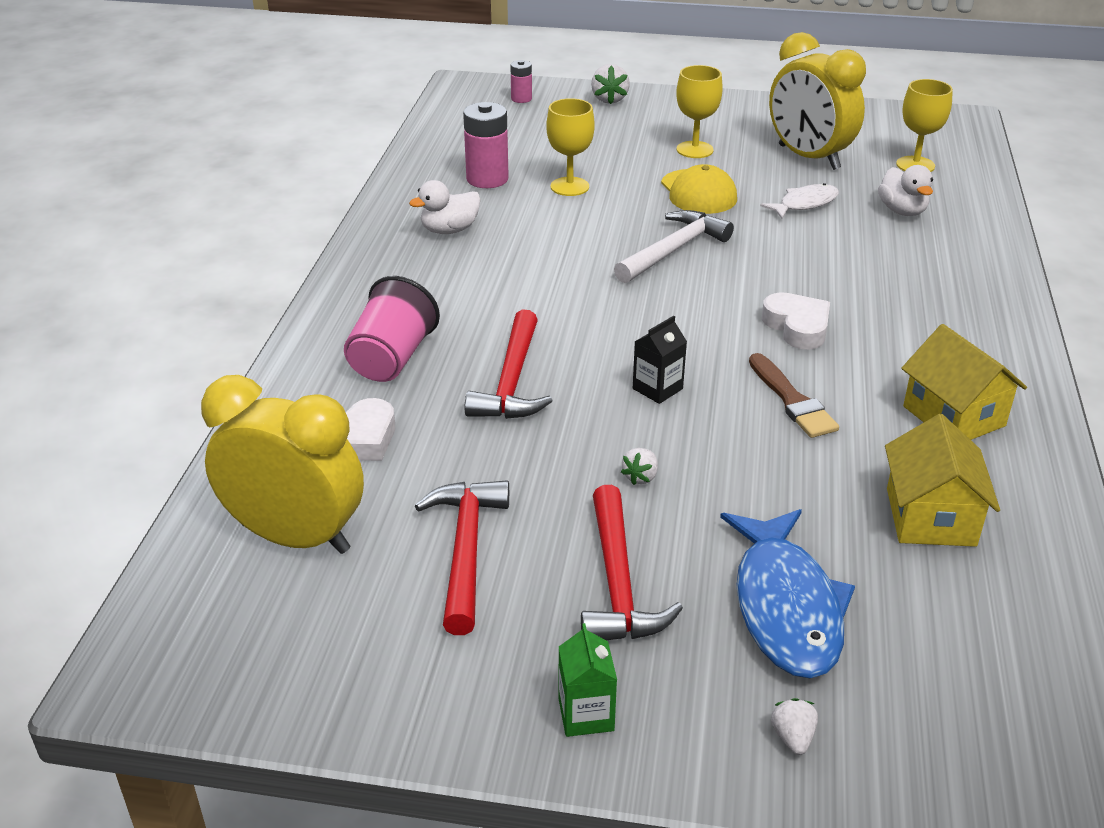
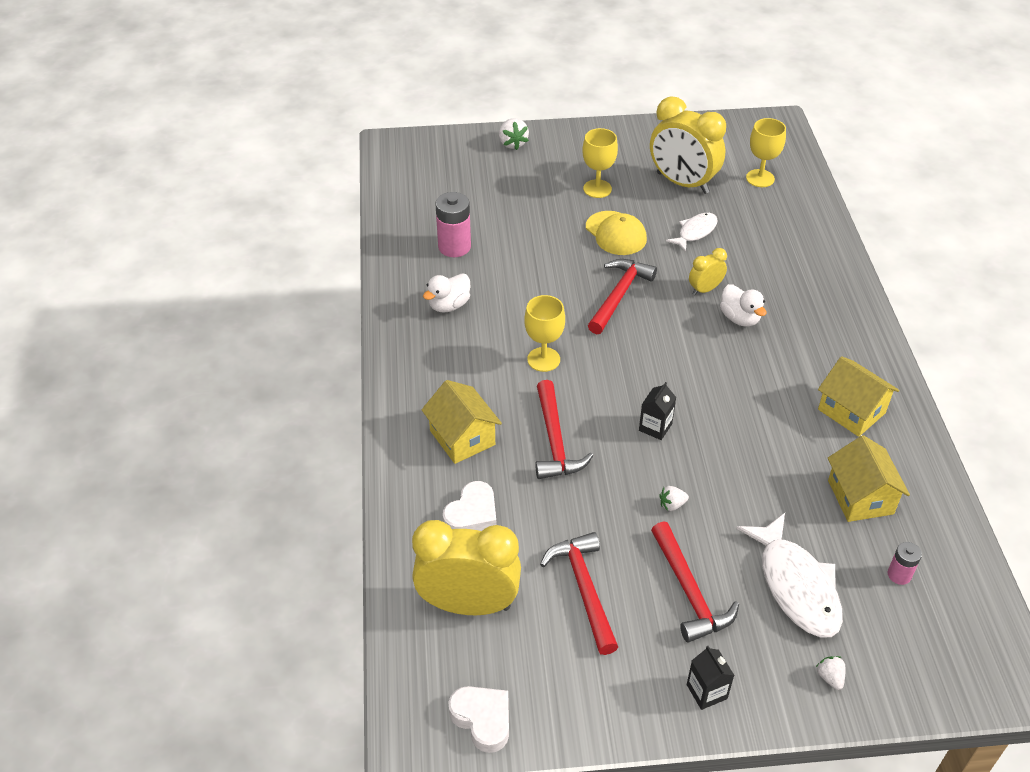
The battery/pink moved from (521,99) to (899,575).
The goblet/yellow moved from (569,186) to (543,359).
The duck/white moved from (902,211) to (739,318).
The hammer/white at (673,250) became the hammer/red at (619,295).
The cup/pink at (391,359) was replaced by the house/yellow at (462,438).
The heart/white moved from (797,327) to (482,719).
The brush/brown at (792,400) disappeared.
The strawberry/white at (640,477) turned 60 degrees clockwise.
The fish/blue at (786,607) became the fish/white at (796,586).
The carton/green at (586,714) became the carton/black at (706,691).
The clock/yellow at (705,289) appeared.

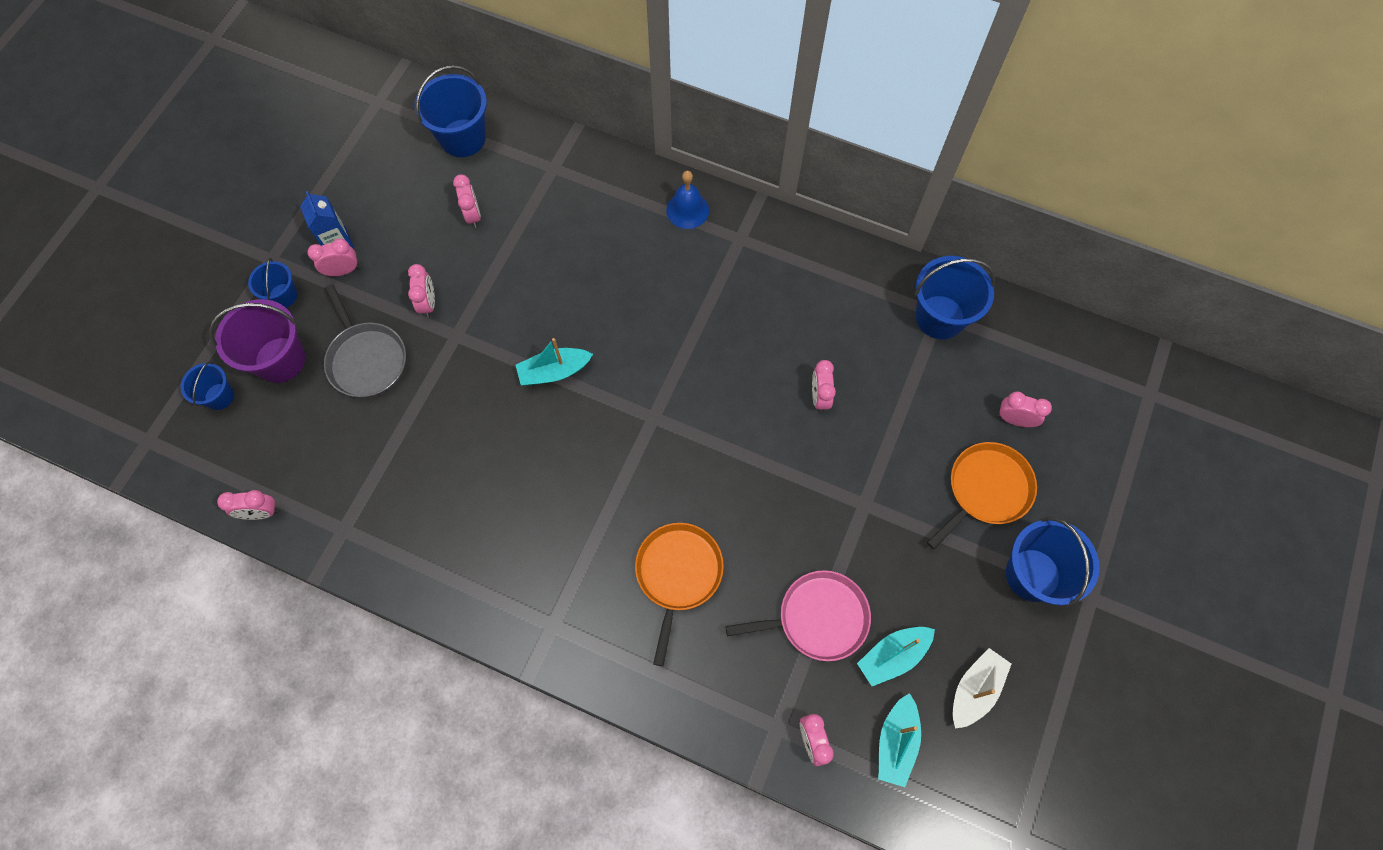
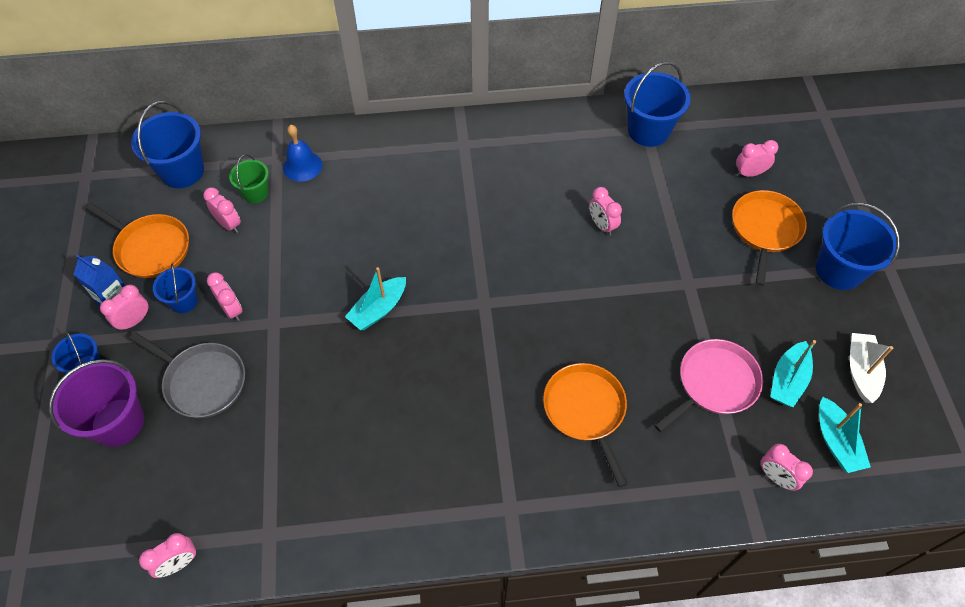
The bell/blue moved from (687,210) to (302,166).
The bucket/blue moved from (219,396) to (184,301).
The bucket/green at (255,193) appeared.
The pan/orange at (150,248) appeared.

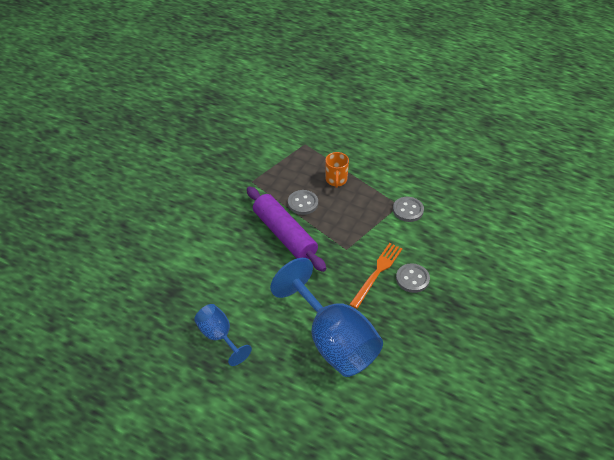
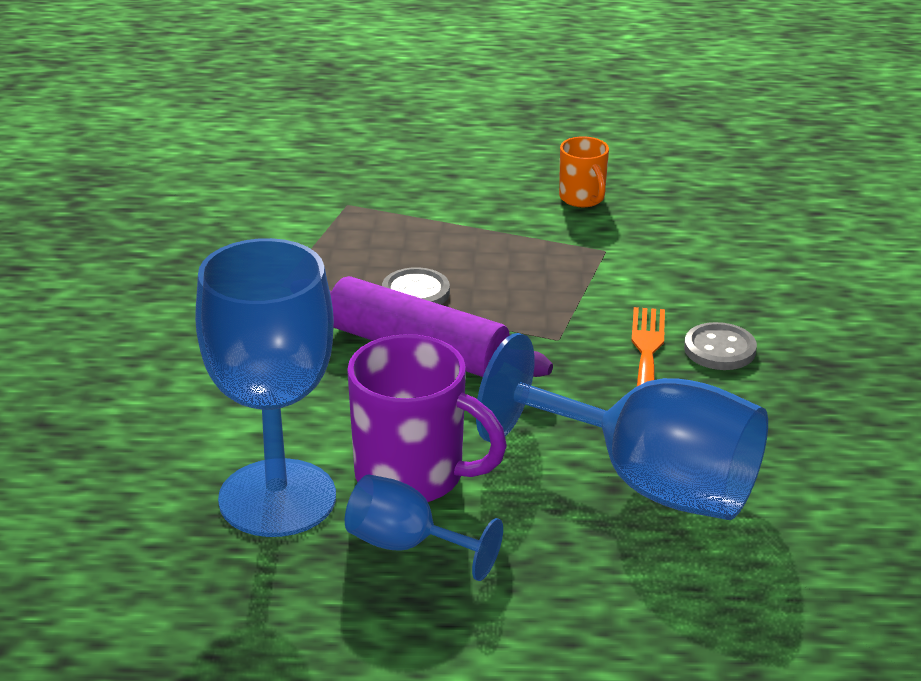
The mug/orange moved from (336,180) to (582,198).
The button/grey at (408,210) disappeared.
The goblet/blue at (277,498) appeared.
The mug/purple at (413,476) appeared.

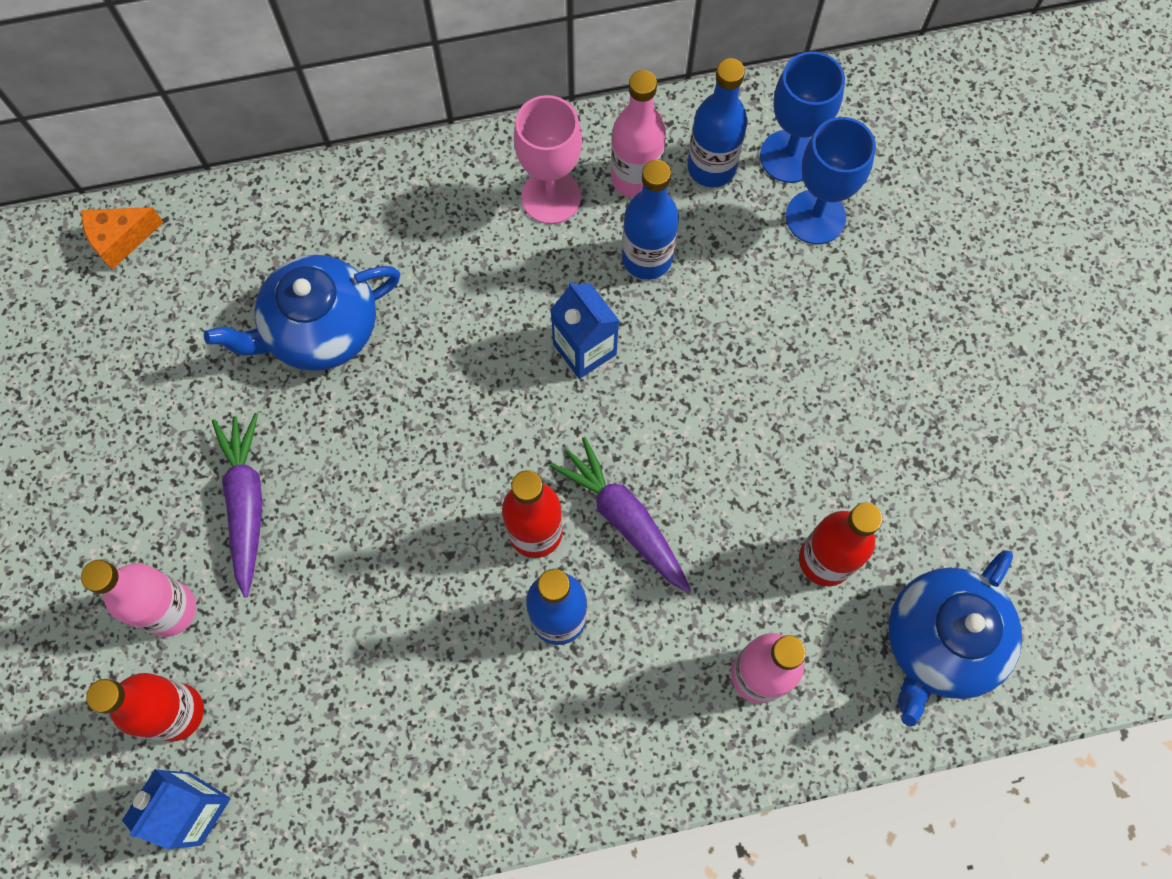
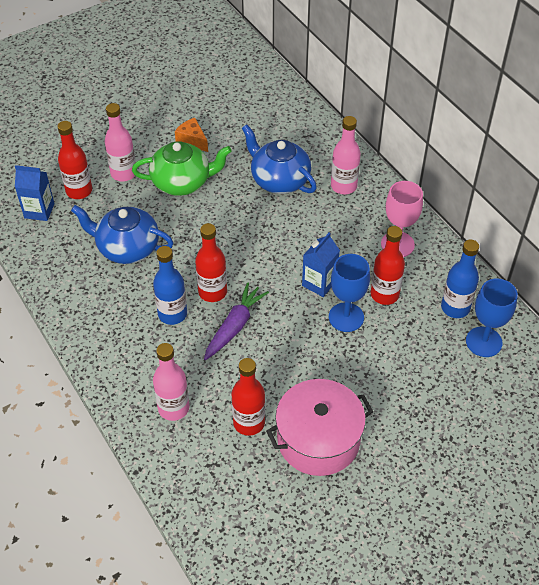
The bottle/pink moved from (635,178) to (343,186).
The goblet/blue moved from (815,217) to (346,317).
The bottle/blue at (647,258) became the bottle/red at (384,294).
The cheese/orange moved from (121,240) to (192,140).
The carrot/purple at (246,504) was replaced by the teapot/green at (182,182).
The teapot/blue moved from (940,641) to (127,248).
The pot/pink at (318,440) appeared.

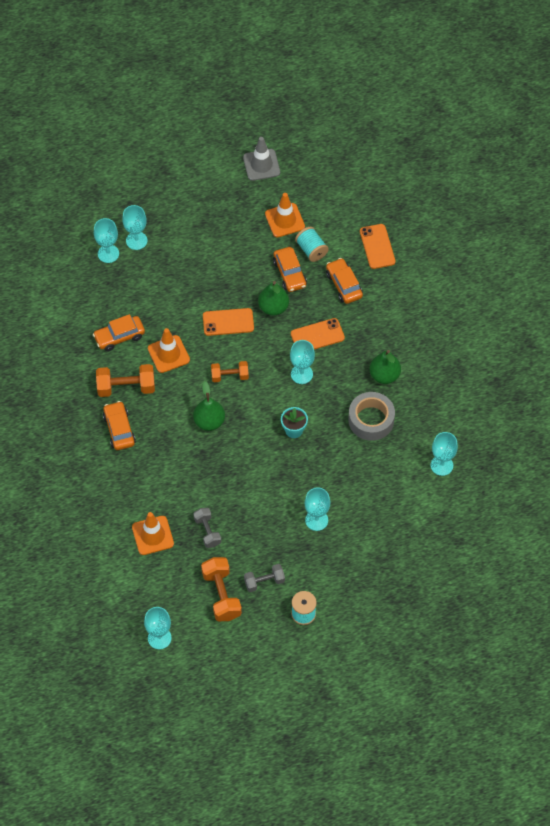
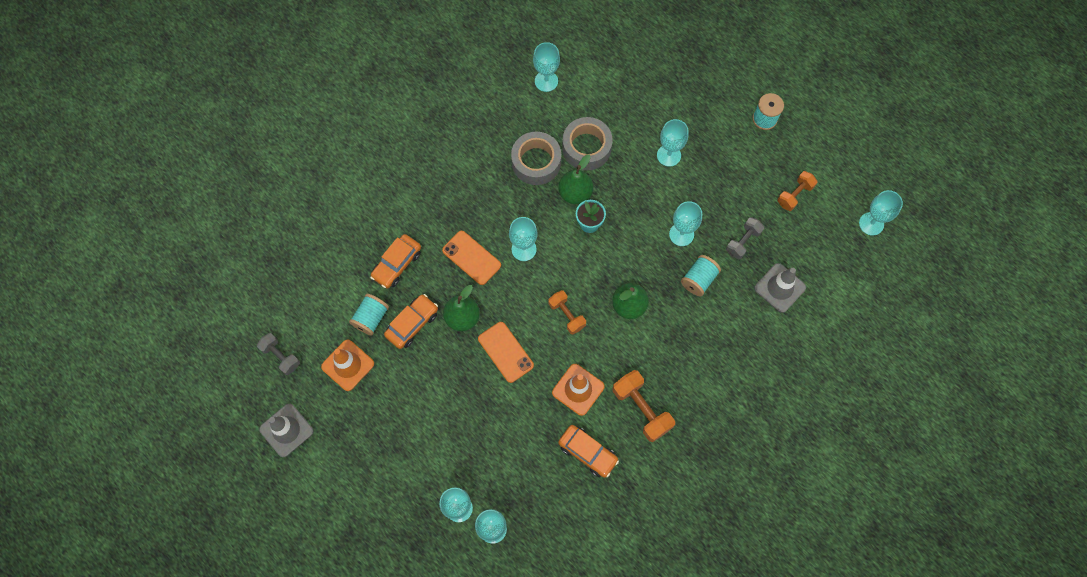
The phone/orange at (377,246) disappeared.
The pear/green moved from (384,375) to (575,193).
The car/orange at (119,429) disappeared.
The traffic cone/orange at (152,535) became the traffic cone/grey at (779,288).
The dumbbell/orange at (221,595) changed to 0.64 times the size.
The dumbbell/grey moved from (264,581) to (281,356).
The tape/grey at (586,148) appeared.
The goblet/turquoise at (681,234) appeared.
The spool/turquoise at (699,279) appeared.

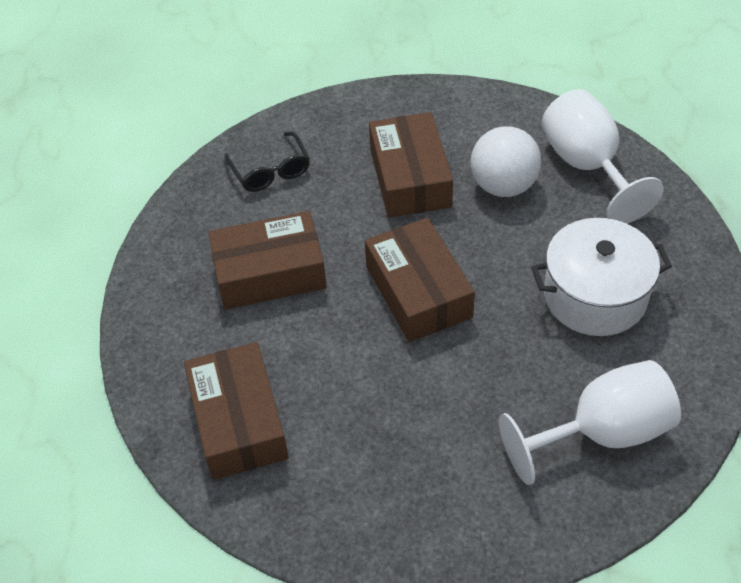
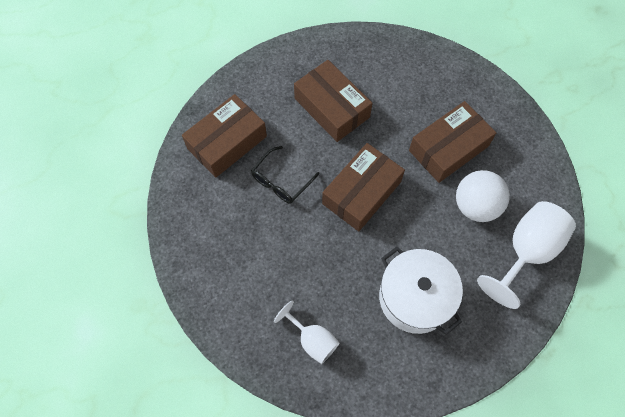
The glasses/black moved from (270,171) to (281,181).
The goblet/white at (602,433) changed to 0.59 times the size.

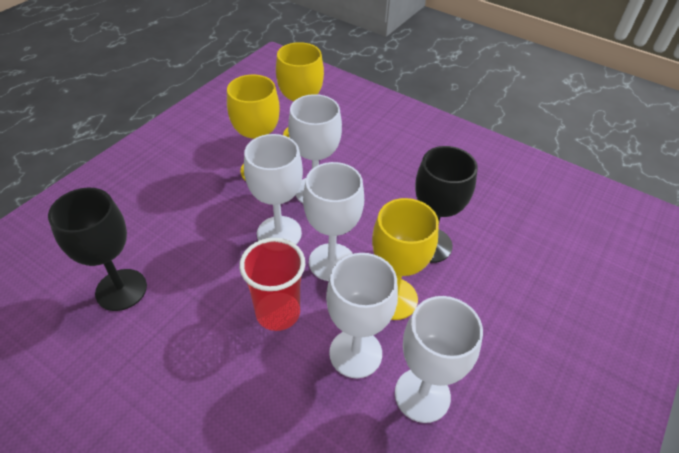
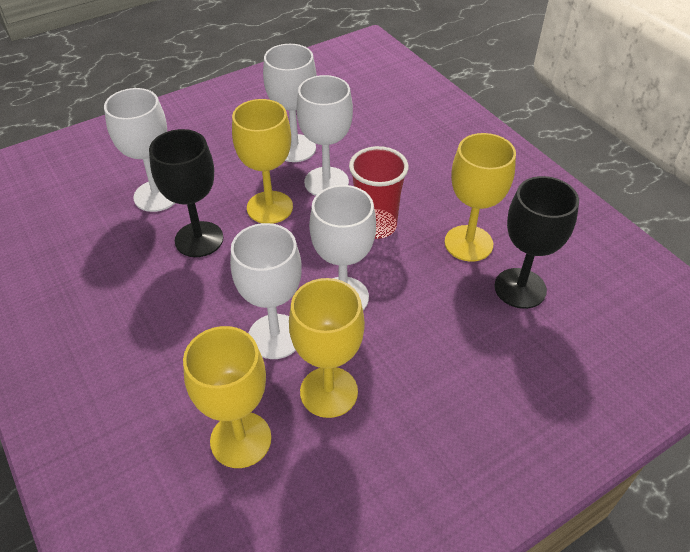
The goblet/white moved from (332,262) to (156,196).
The goblet/yellow at (468,243) appeared.

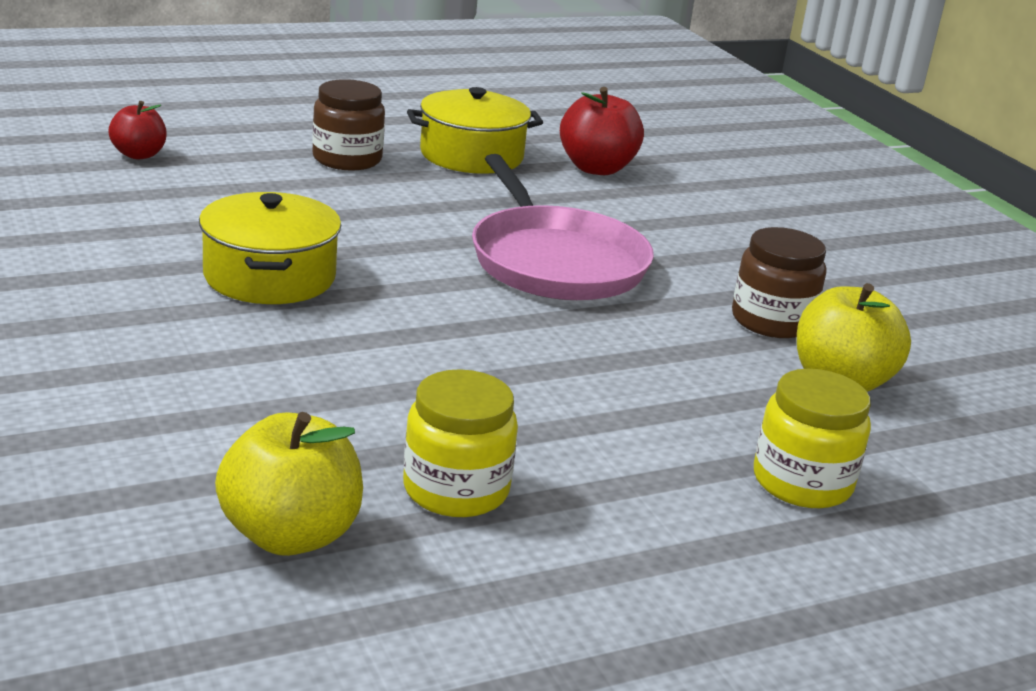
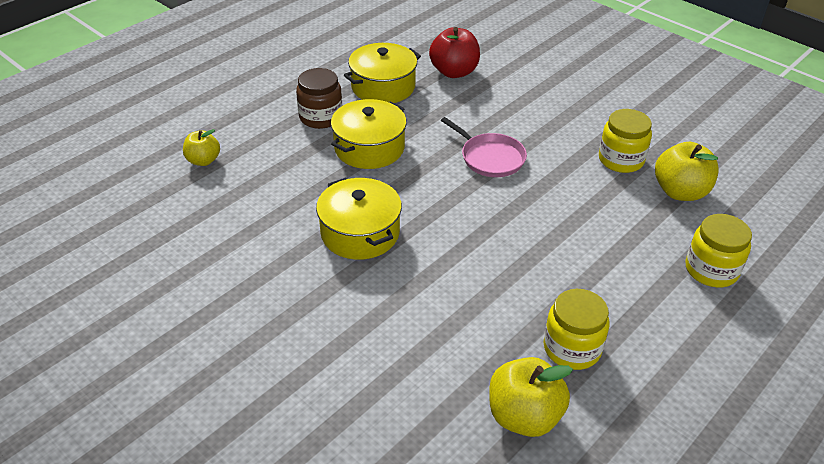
The apple/red at (139,155) became the apple/yellow at (203,160).
The pan/pink at (555,261) changed to 0.61 times the size.
The jar/brown at (771,321) became the jar/yellow at (621,160).
The pot/yellow at (369,148) appeared.

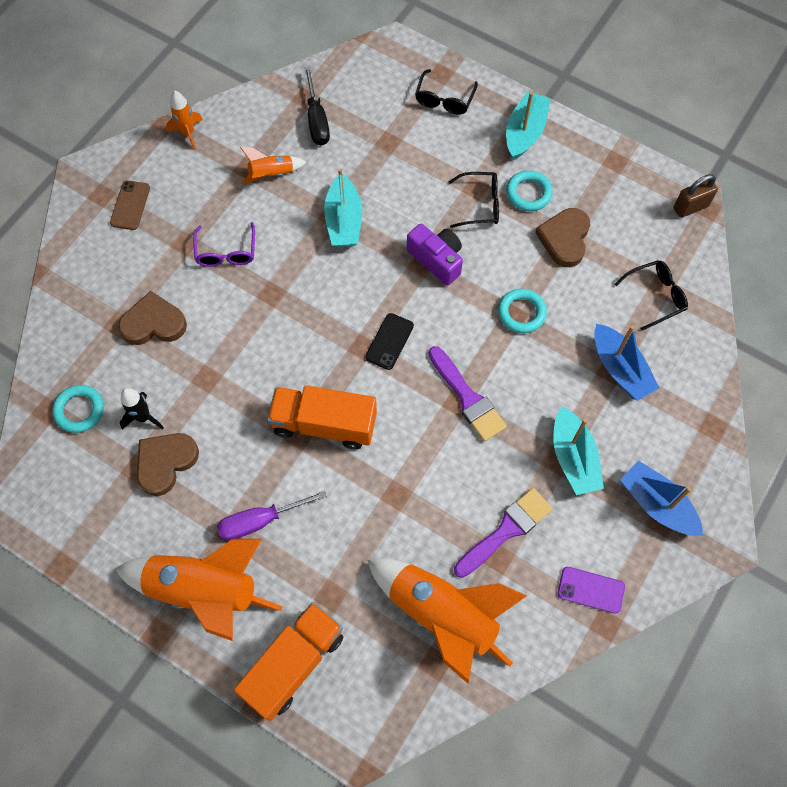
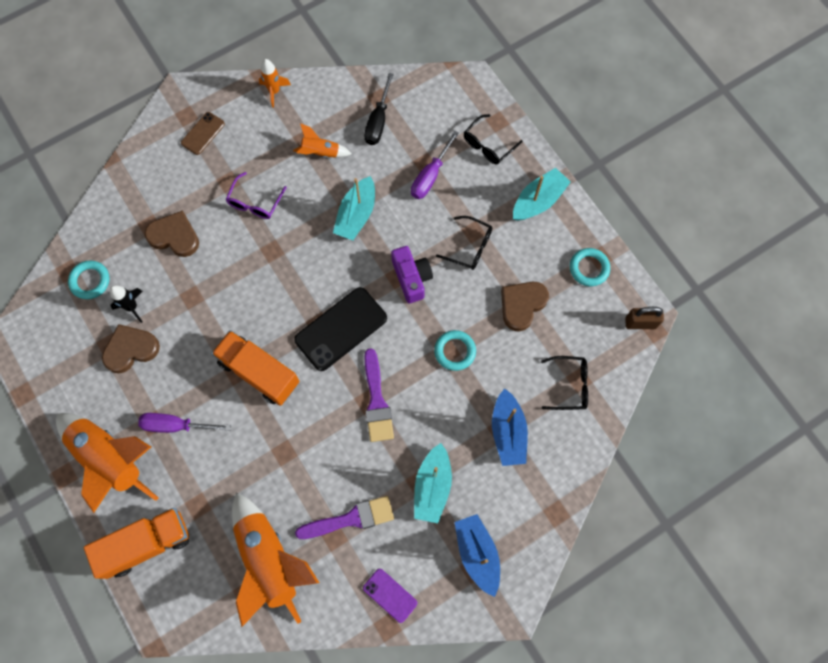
The ring/turquoise moved from (528,193) to (589,268).
The phone/black at (389,341) changed to 1.84 times the size.
The screwdriver/purple at (430,176) appeared.

